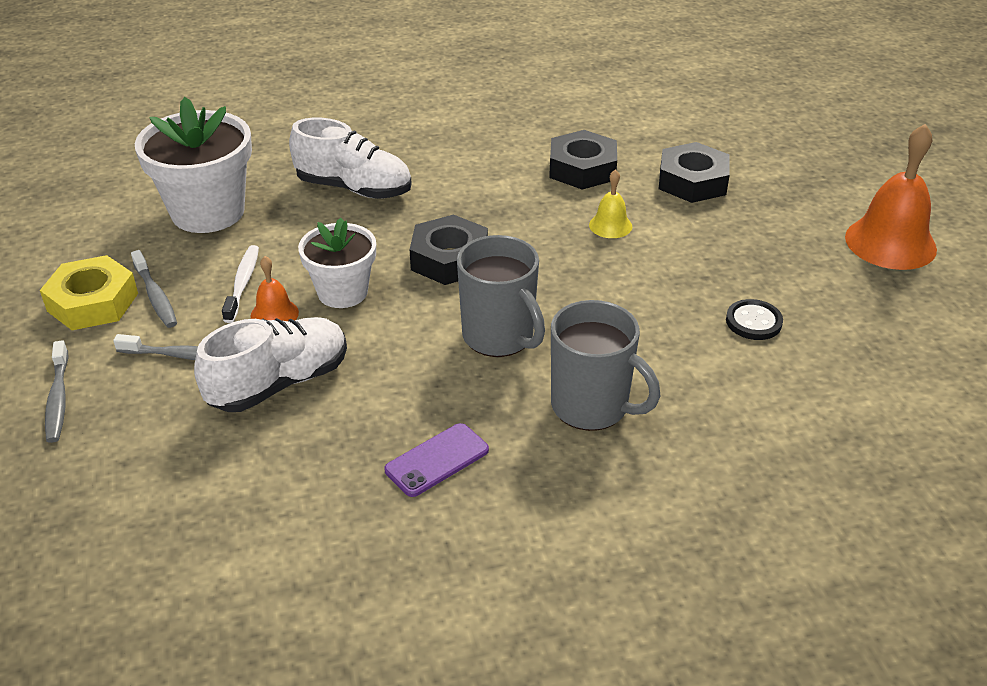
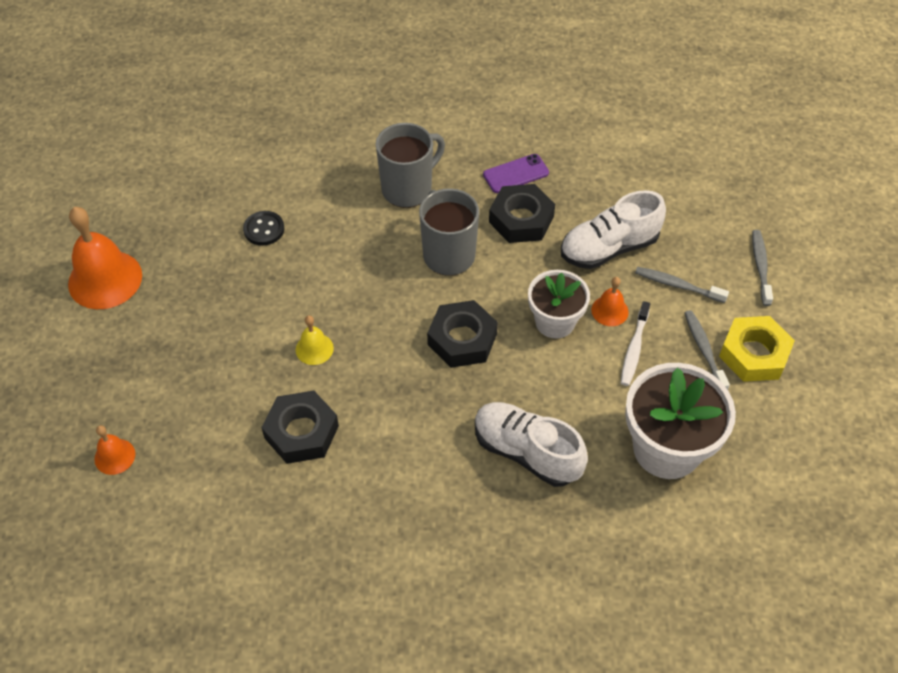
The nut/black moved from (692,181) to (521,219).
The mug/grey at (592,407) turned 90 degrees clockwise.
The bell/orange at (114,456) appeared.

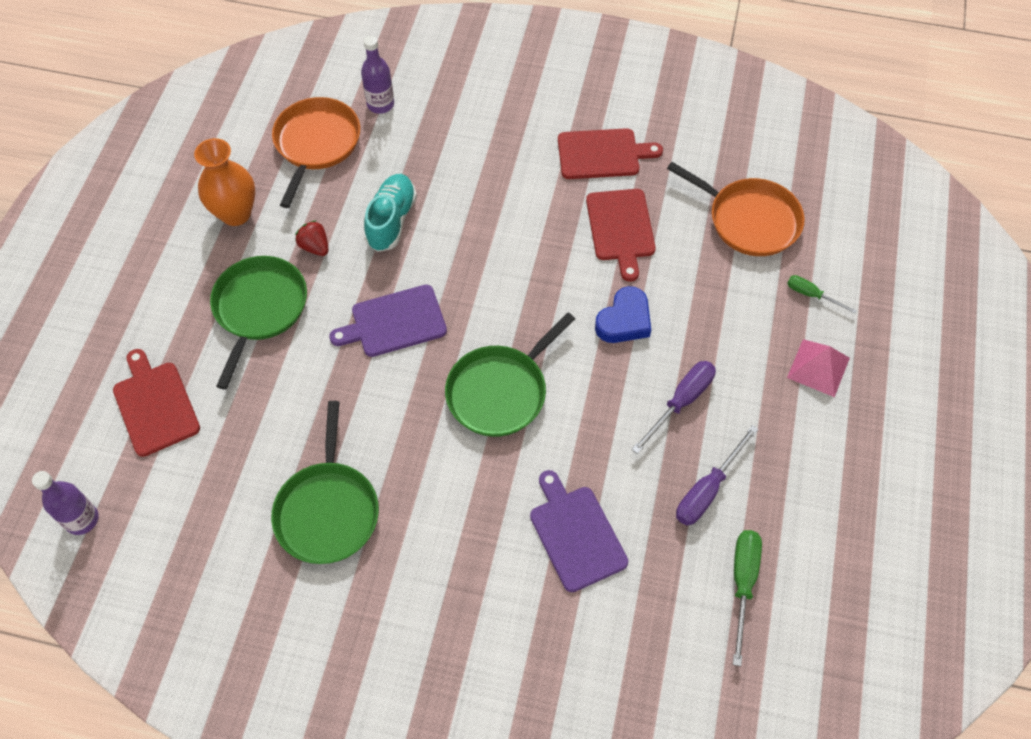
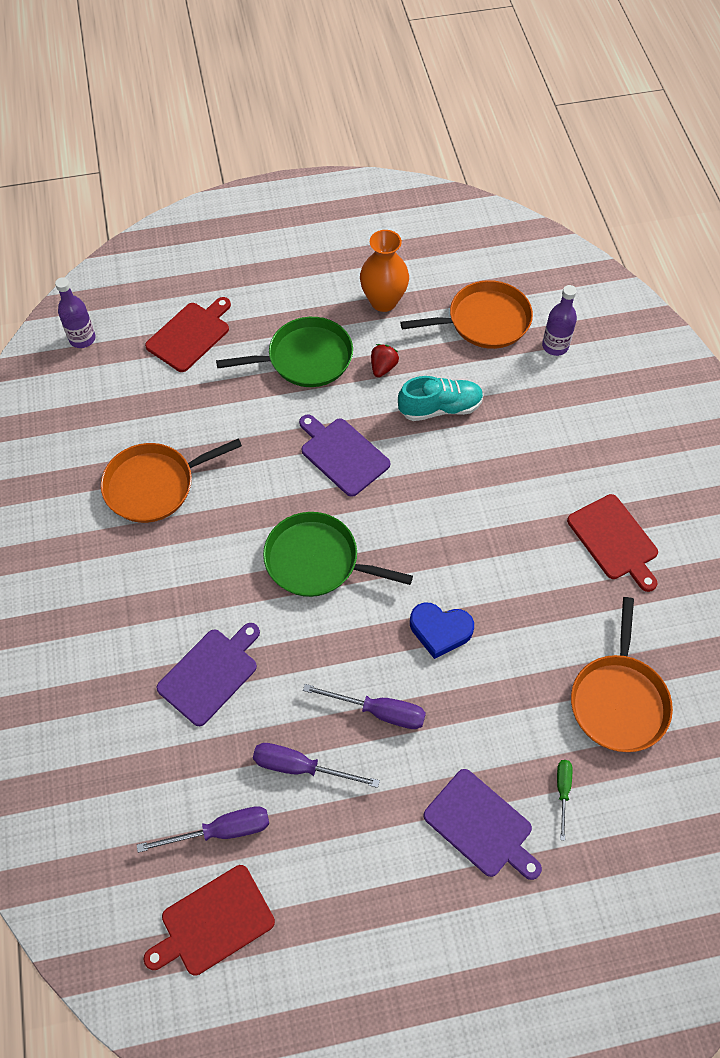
The cutting board/red moved from (620,228) to (213,922).
The pyramid/pink at (818,367) was replaced by the cutting board/purple at (481,826).
The pan/green at (328,510) became the pan/orange at (154,485).
The screwdriver/green at (742,584) became the screwdriver/purple at (221,831).

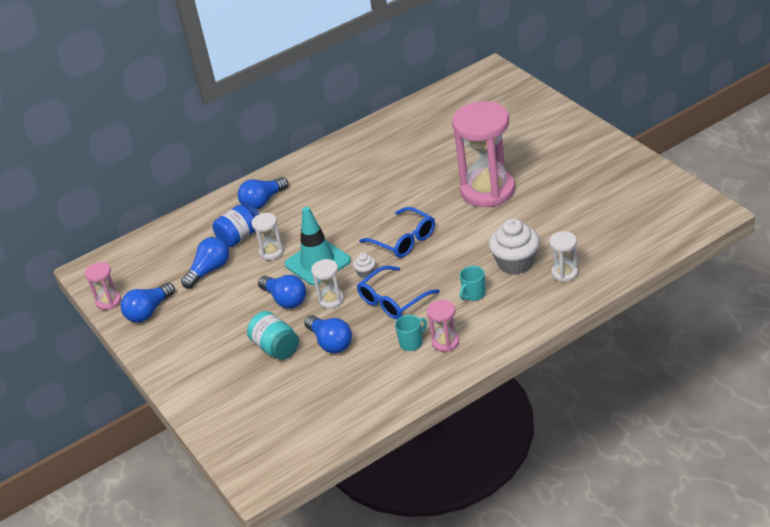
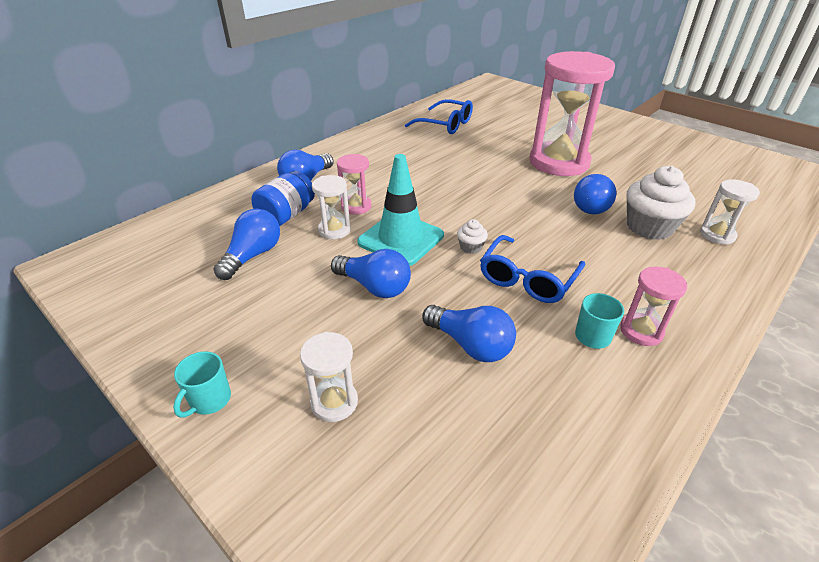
The glasses/blue moved from (404,240) to (445,124).
The hourglass/white moved from (331,300) to (334,402).
The hourglass/pink moved from (108,301) to (356,206).
The mug/turquoise moved from (473,294) to (209,400).
The light bulb/blue moved from (149,311) to (592,205).
The jar/turquoise at (276,347) disappeared.

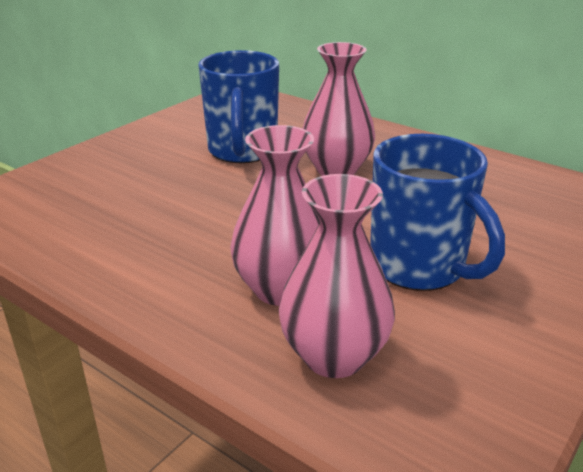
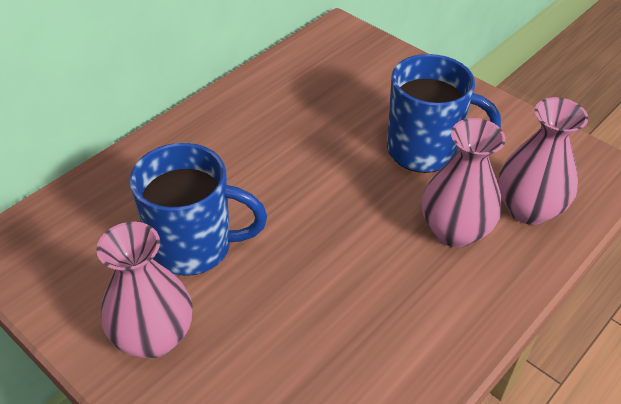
The vase/pink moved from (336,169) to (154,337).
The mug/blue at (419,267) turned 45 degrees clockwise.

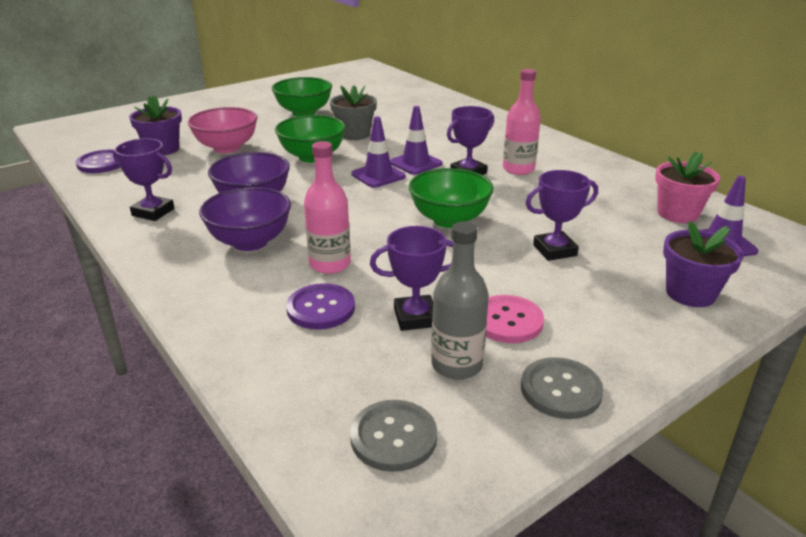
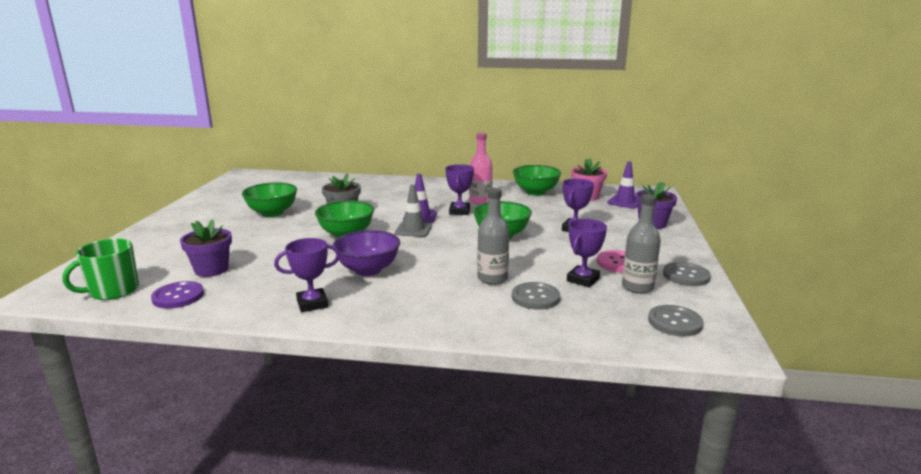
The bowl/pink at (227,148) disappeared.
The traffic cone/purple at (378,175) became the traffic cone/grey at (413,230).
The bottle/pink at (330,264) became the bottle/grey at (492,278).
The bowl/purple at (250,242) disappeared.
The button/purple at (321,308) became the button/grey at (535,297).
The bowl/green at (535,192) appeared.
The mug/green at (113,291) appeared.

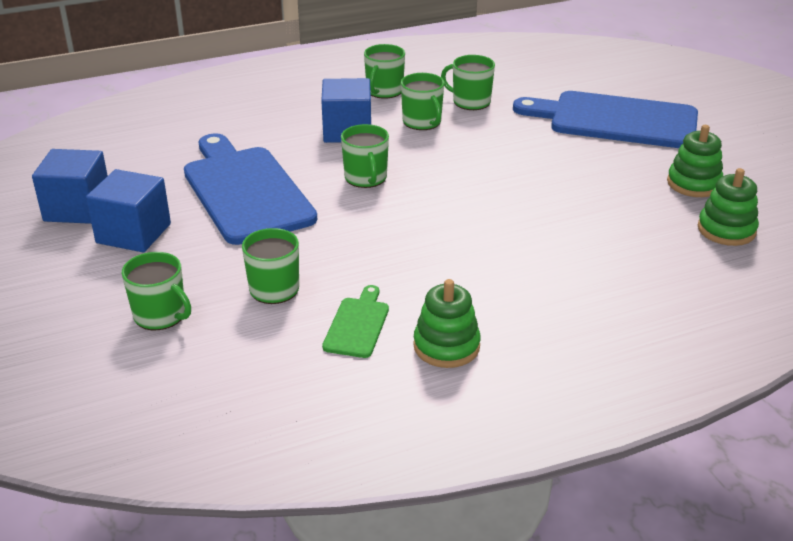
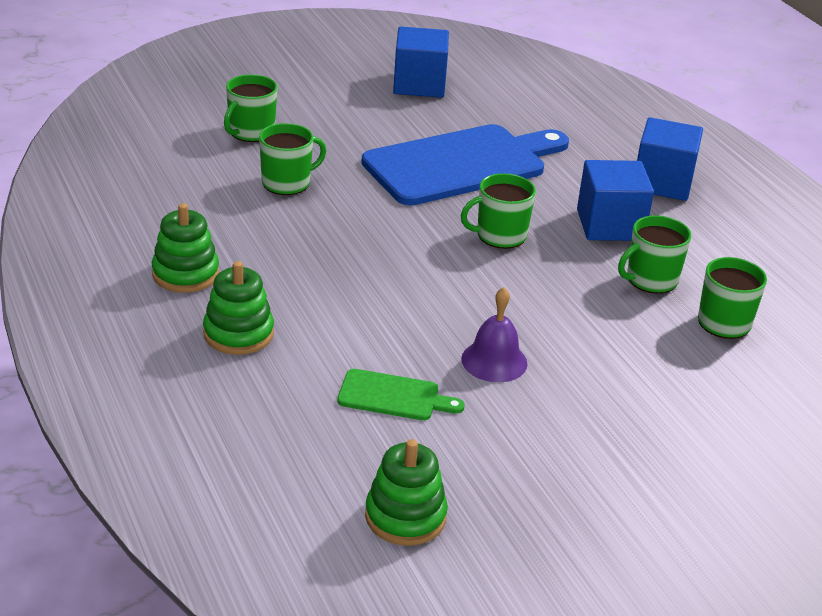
The mug/green at (384,91) disappeared.
The cutting board/blue at (615,120) disappeared.
The stacking toy/green moved from (694,183) to (238,333).
The cube/blue moved from (133,233) to (662,183).
The cutting board/green moved from (357,325) to (393,396).
The bell/purple at (494,361) appeared.

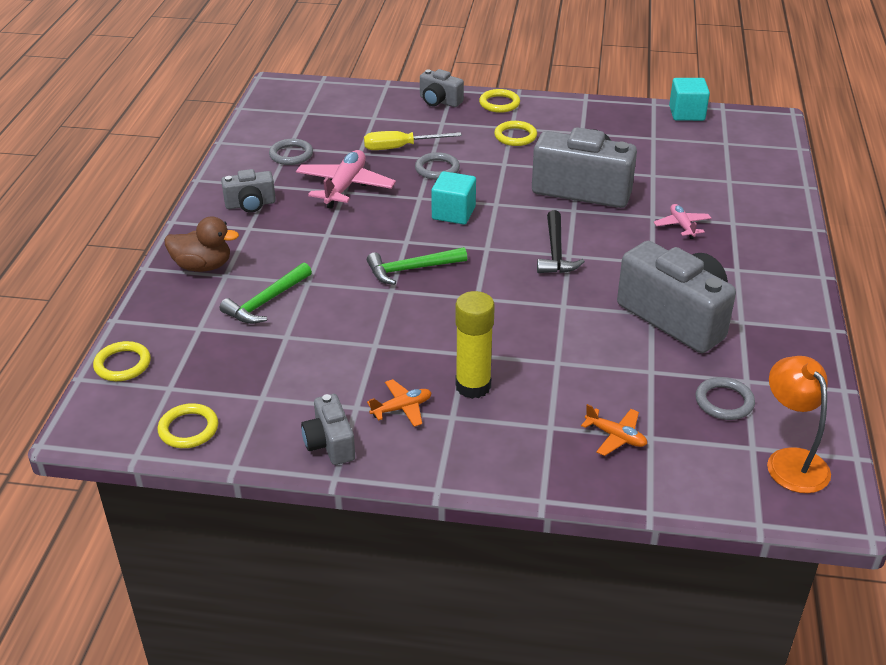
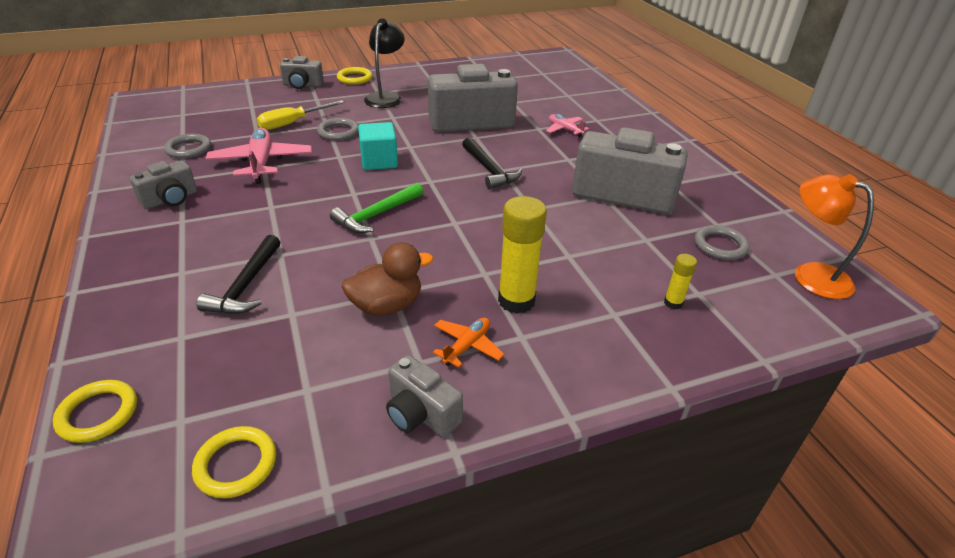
The cube/turquoise at (686,113) disappeared.
The ring/yellow at (515,136) was replaced by the lamp/black at (386,97).
The duck/brown moved from (203,266) to (387,305).
The hammer/green at (266,301) became the hammer/black at (246,285).
The plane/orange at (615,436) was replaced by the glue stick/yellow at (673,303).

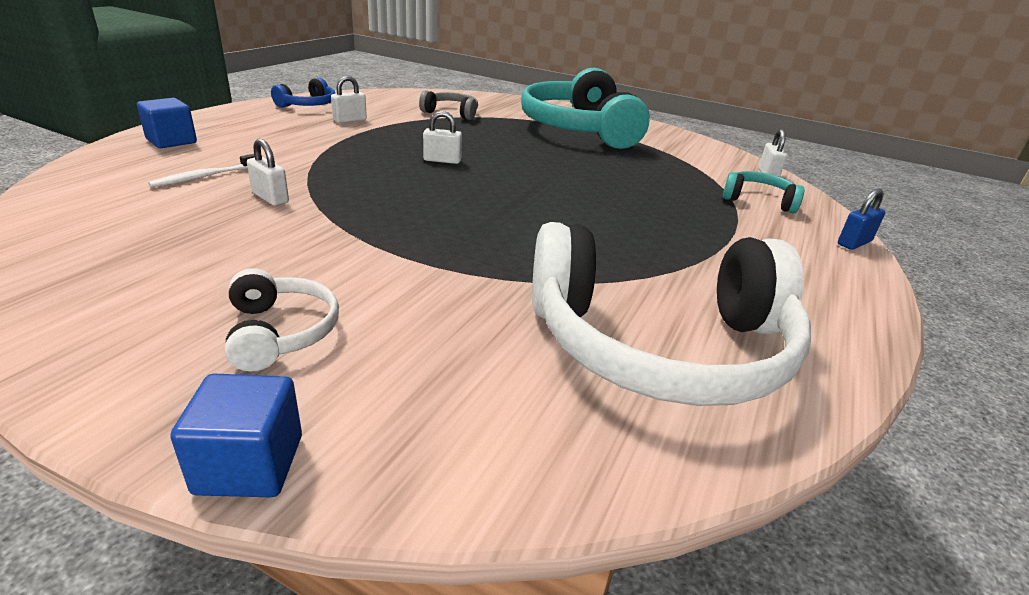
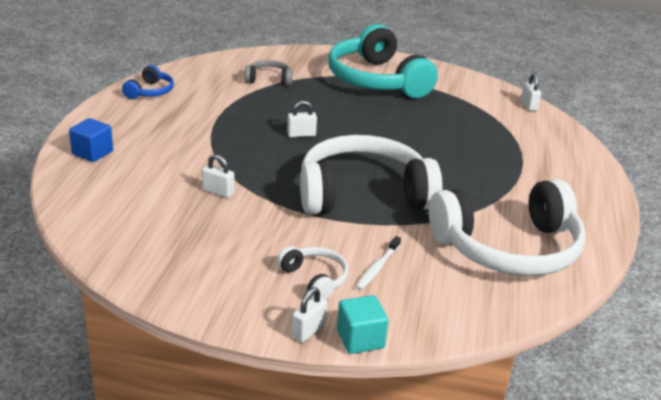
The padlock/white moved from (350,120) to (308,330).
The toothbrush/white moved from (205,177) to (377,268).
The headphones/turquoise at (758,200) disappeared.
The padlock/blue at (854,243) disappeared.
The cube/blue at (249,464) became the cube/turquoise at (360,339).
The headphones/white at (363,194) appeared.

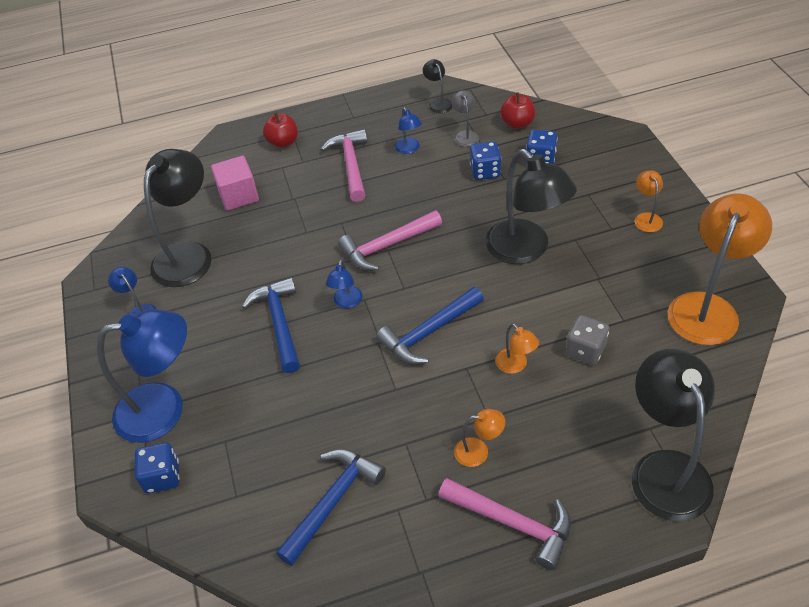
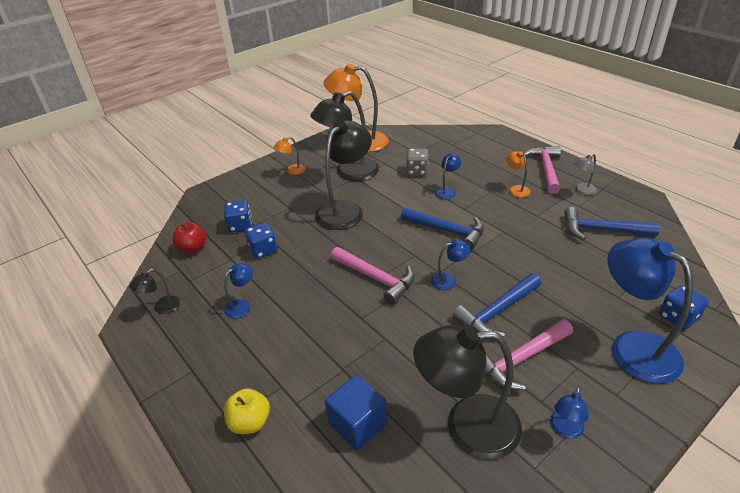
The lamp/grey moved from (465,135) to (582,191).
The apple/red at (283,142) became the apple/yellow at (250,422).
The hammer/pink moved from (351,165) to (520,359).
The cube/pink at (238,196) became the cube/blue at (358,424).
The lamp/orange at (515,365) became the lamp/blue at (447,191).
The lamp/black moved from (665,469) to (349,173).

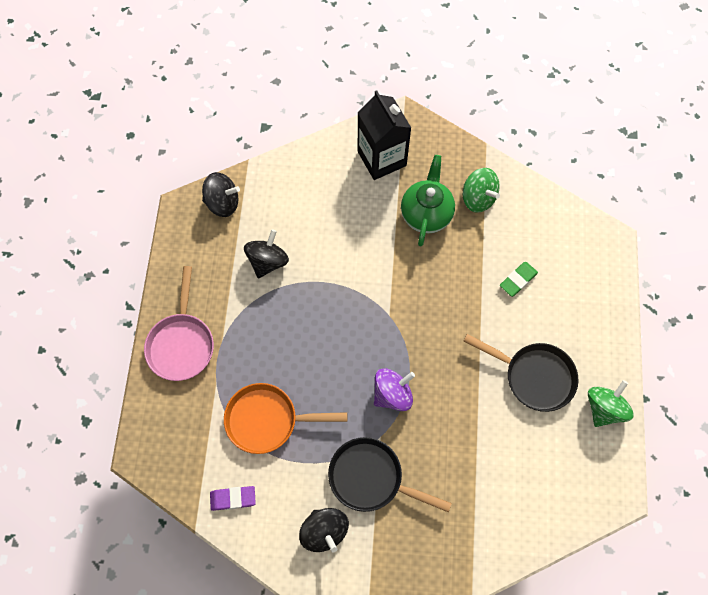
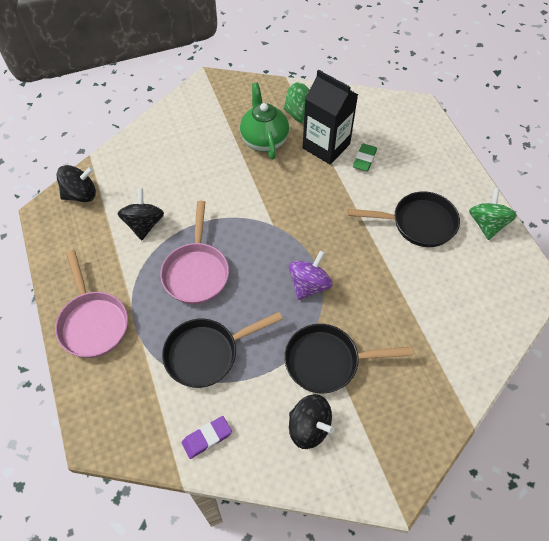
The carton/black moved from (381,158) to (326,146).
The pan/orange at (267,420) became the pan/black at (207,353).
The pan/pink at (196,271) appeared.

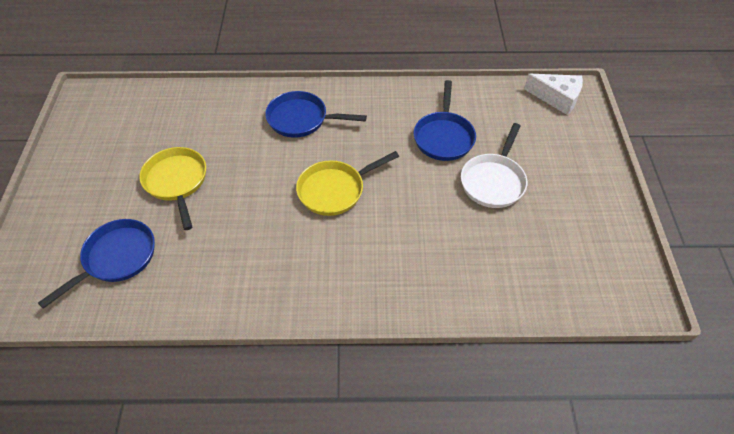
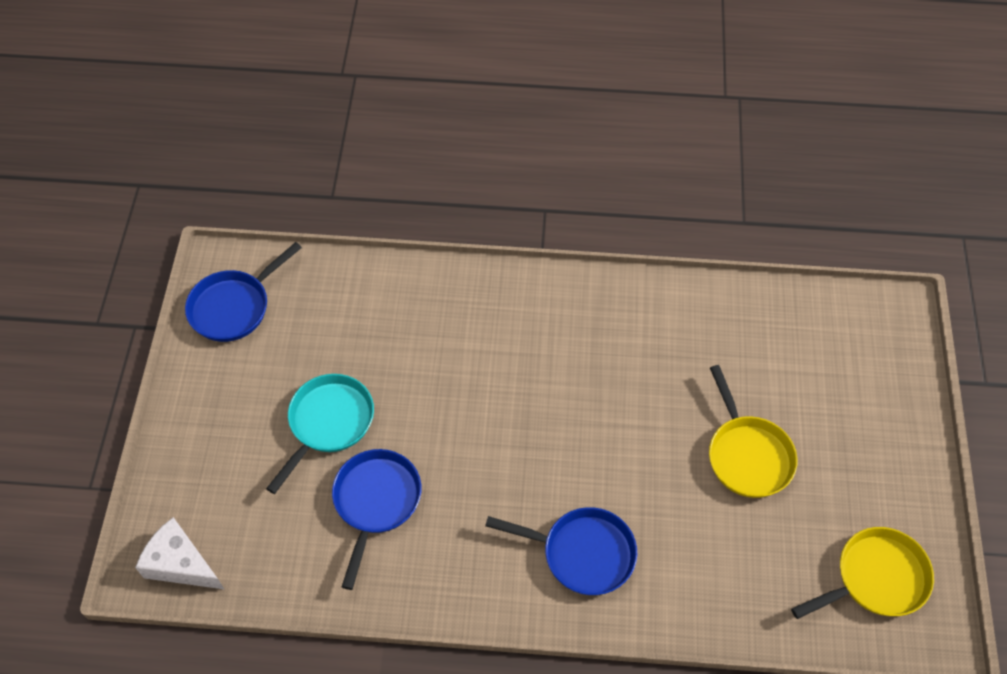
The pan/white at (493,181) became the pan/turquoise at (328,423).
The pan/yellow moved from (335,190) to (876,578).
The pan/blue moved from (116,258) to (234,307).

